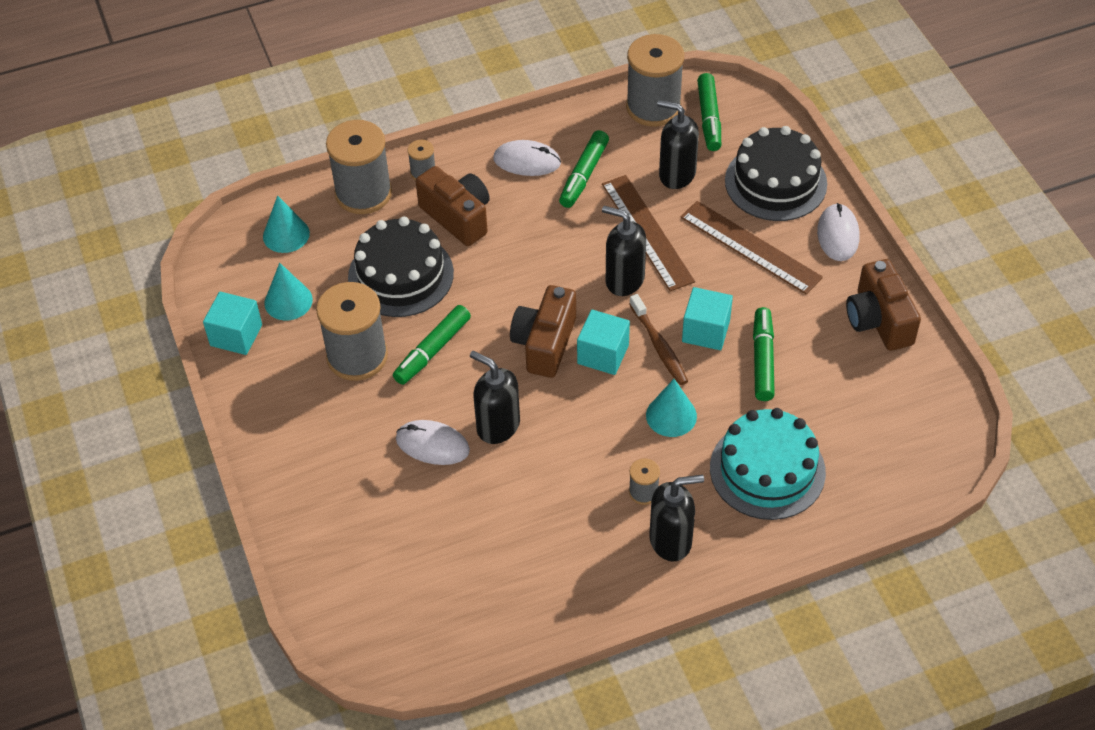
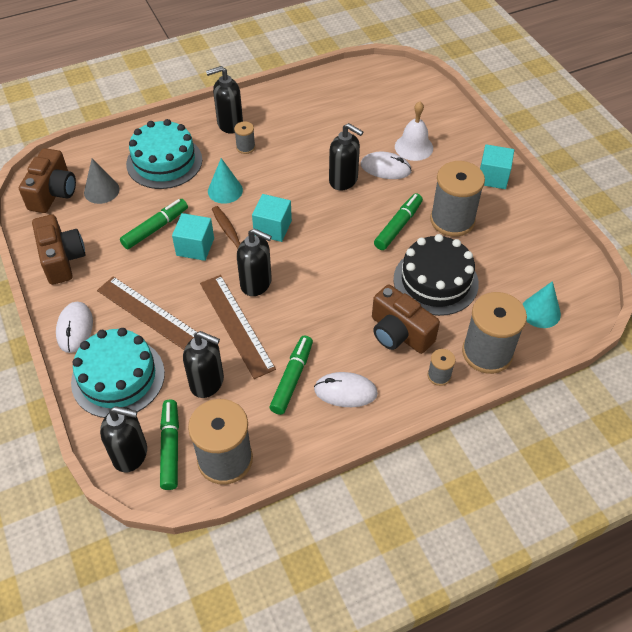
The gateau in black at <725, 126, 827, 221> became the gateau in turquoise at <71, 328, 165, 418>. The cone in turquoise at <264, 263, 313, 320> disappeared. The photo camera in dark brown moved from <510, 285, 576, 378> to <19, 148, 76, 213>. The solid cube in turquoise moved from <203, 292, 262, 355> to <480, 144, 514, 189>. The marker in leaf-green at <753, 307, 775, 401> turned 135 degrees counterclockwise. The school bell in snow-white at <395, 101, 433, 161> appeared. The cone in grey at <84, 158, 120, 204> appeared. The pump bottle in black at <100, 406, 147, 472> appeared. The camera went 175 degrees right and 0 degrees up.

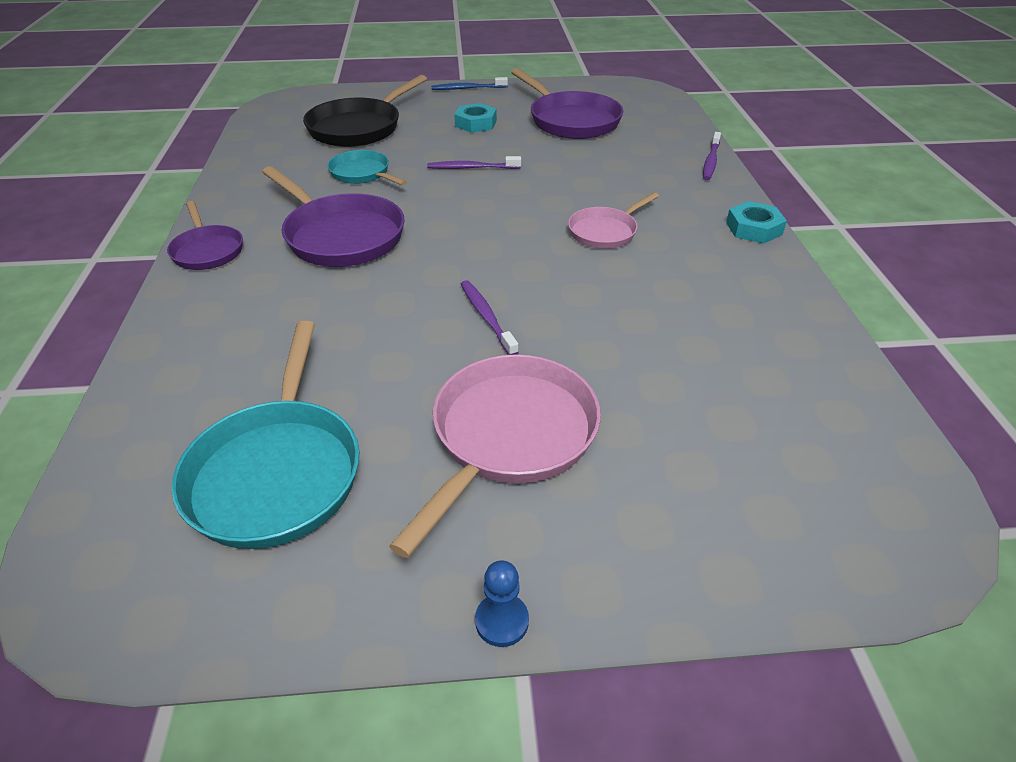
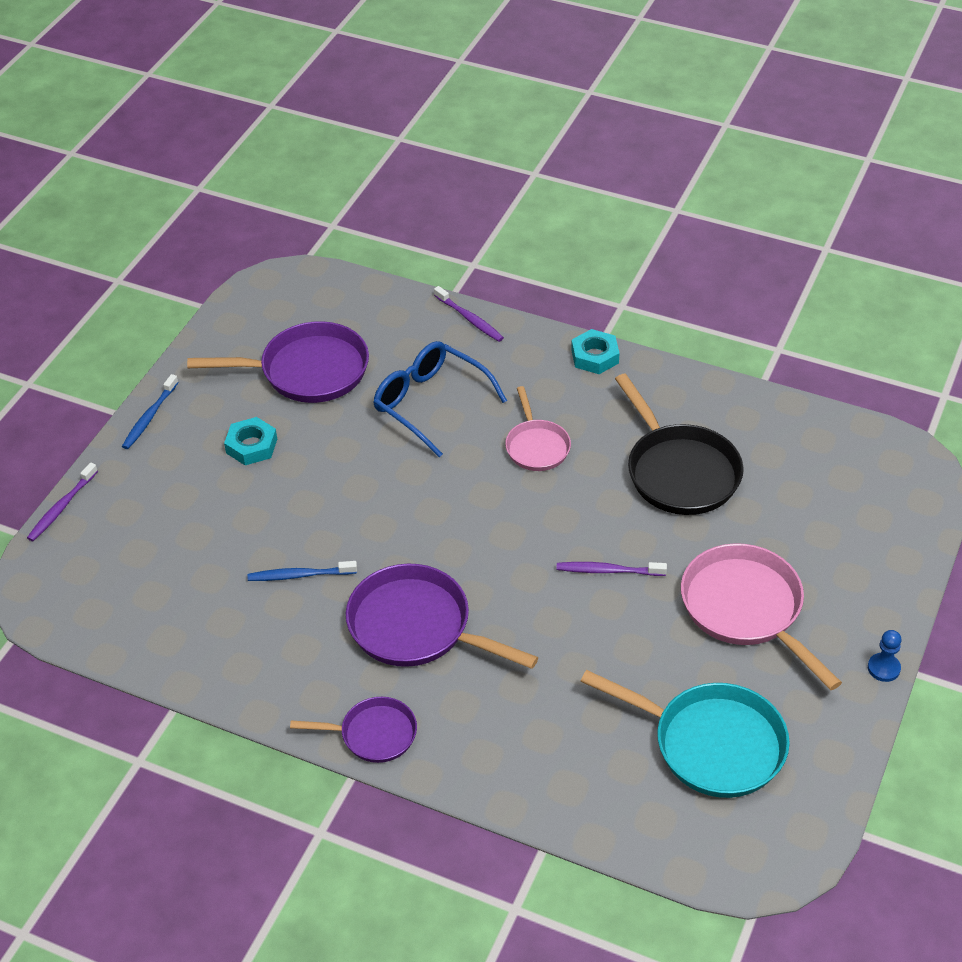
The frying pan in black moved from <303, 75, 427, 147> to <615, 374, 744, 515>. The frying pan in turquoise at <327, 150, 407, 185> was replaced by the toothbrush in cobalt at <247, 561, 357, 581>. The toothbrush in royal purple moved from <427, 156, 521, 169> to <27, 462, 98, 541>. The frying pan in royal purple at <262, 166, 405, 267> turned 135 degrees counterclockwise. The spectacles in cobalt at <374, 341, 507, 457> appeared. The camera went 60 degrees left and 5 degrees up.

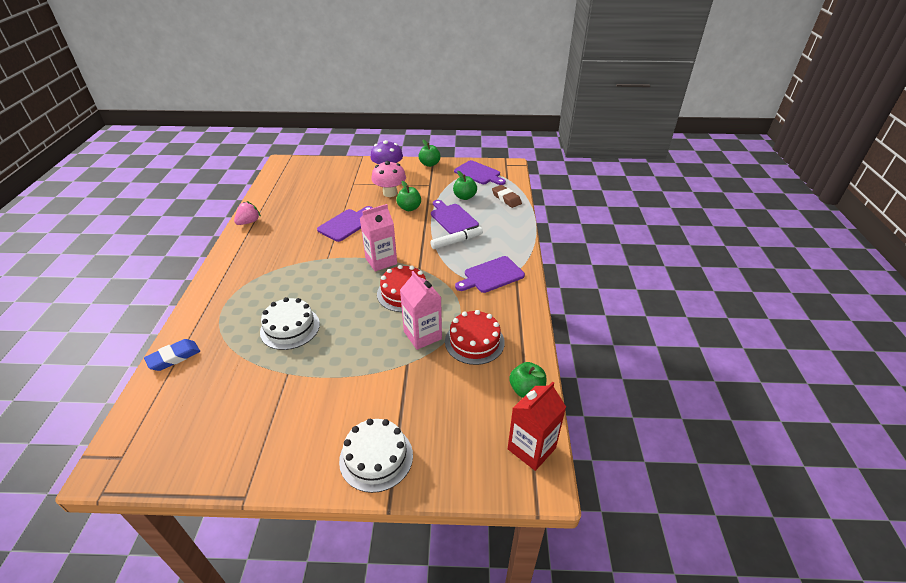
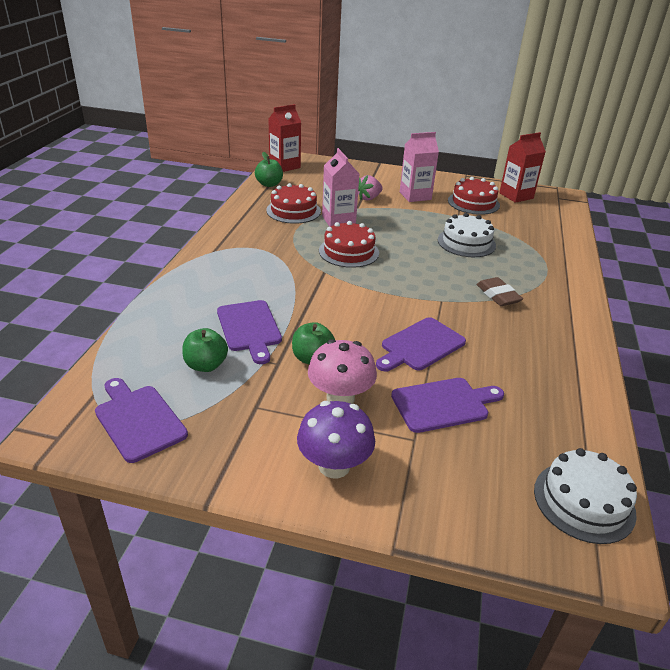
The apple in leaf-green at <419, 140, 441, 167> disappeared. The eraser in dark brown moved from <492, 185, 522, 208> to <476, 277, 523, 306>. The berry in rosy moved from <234, 201, 261, 225> to <358, 175, 383, 201>. The juice carton in rosy moved from <360, 204, 397, 272> to <400, 132, 439, 202>. The marker in snow-white at <430, 225, 483, 249> disappeared. The bread board in royal purple moved from <455, 256, 525, 293> to <391, 378, 504, 433>. The eraser in cobalt at <144, 339, 200, 371> disappeared. The gateau in snow-white moved from <339, 419, 413, 493> to <534, 448, 637, 544>. The juice carton in scarlet at <499, 132, 546, 203> appeared. The gateau in scarlet at <448, 177, 500, 215> appeared. The camera went 170 degrees left and 5 degrees down.

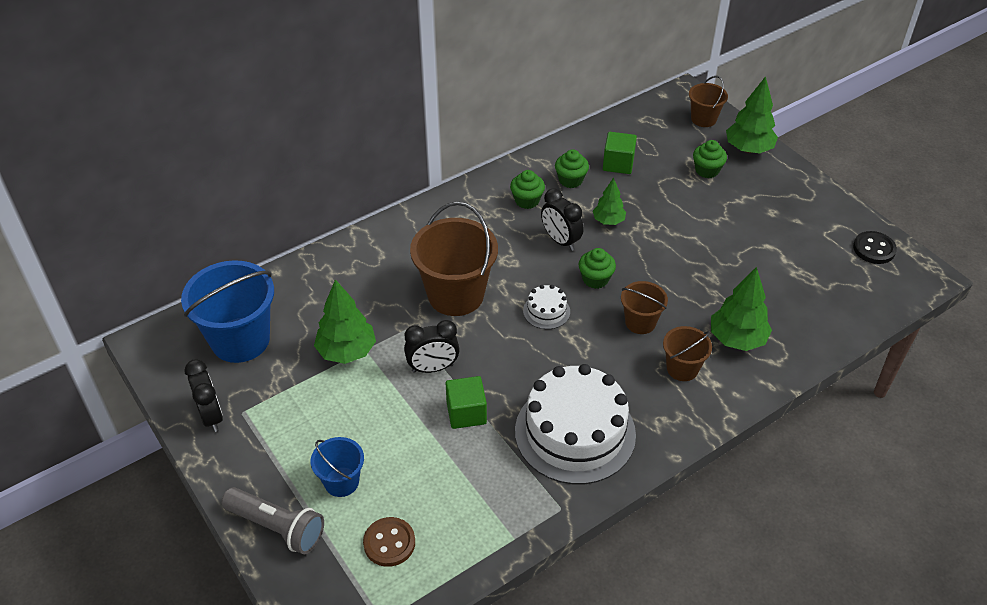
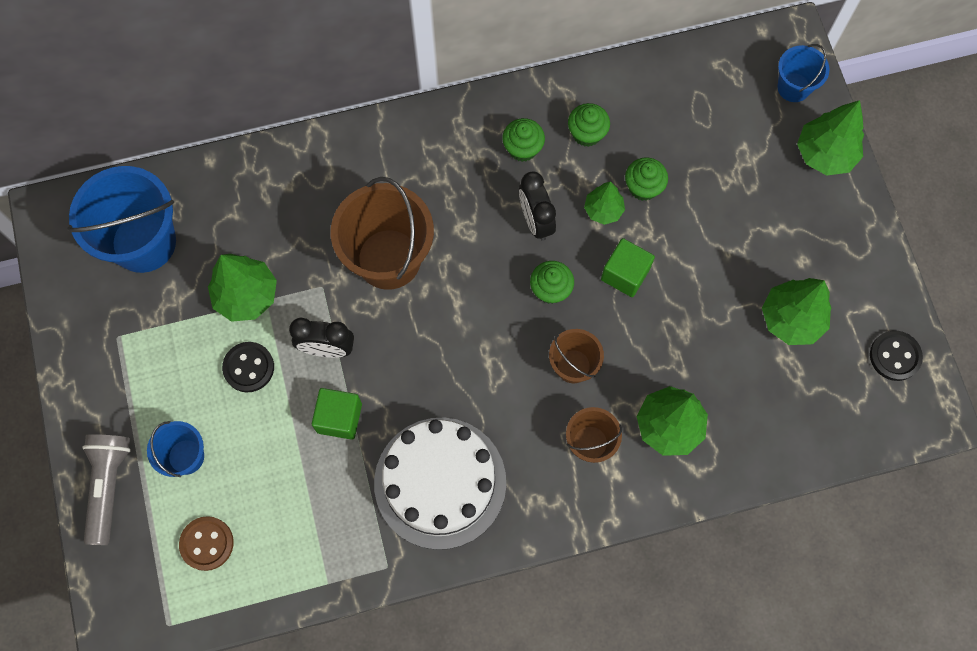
The sand bucket in dark brown at <689, 76, 728, 127> became the sand bucket in cobalt at <777, 44, 829, 102>. The solid cube in leaf-green moved from <603, 132, 637, 174> to <601, 238, 655, 297>. The fairy cake in leaf-green moved from <693, 140, 727, 178> to <625, 157, 668, 201>. The gateau in snow-white at <523, 285, 570, 329> disappeared. The alarm clock in black at <184, 359, 223, 432> disappeared. The flashlight in grey at <221, 487, 324, 554> turned 135 degrees counterclockwise. The toy tree in leaf-green at <762, 278, 831, 345> appeared. The shirt button in black at <222, 342, 274, 392> appeared. The camera went 20 degrees right and 25 degrees up.

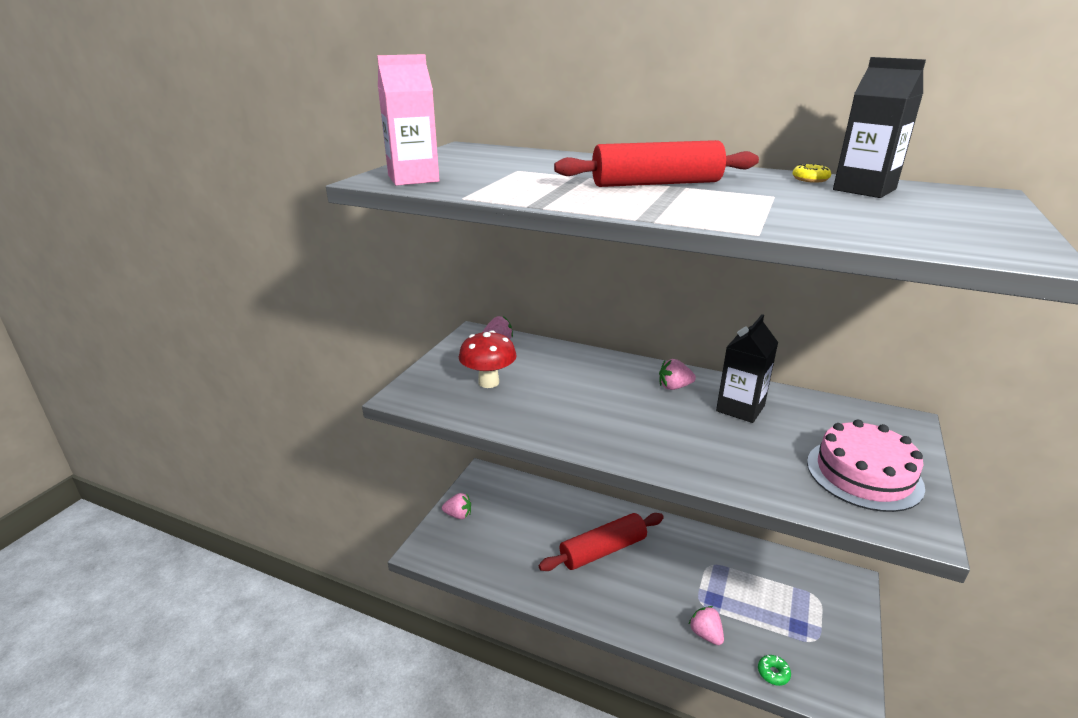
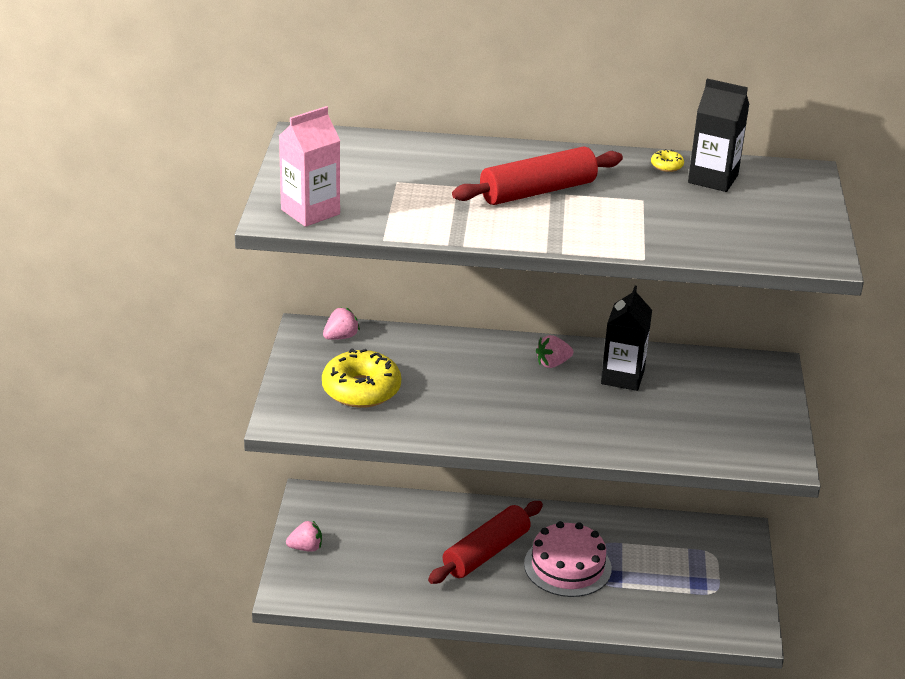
The fungus in scarlet at <459, 330, 517, 388> was replaced by the doughnut in golden at <322, 348, 401, 408>. The gateau in rosy moved from <807, 420, 925, 512> to <524, 521, 612, 597>. The berry in rosy at <688, 606, 724, 645> disappeared. The doughnut in leaf-green at <758, 655, 791, 686> disappeared. The camera went 20 degrees left and 5 degrees up.

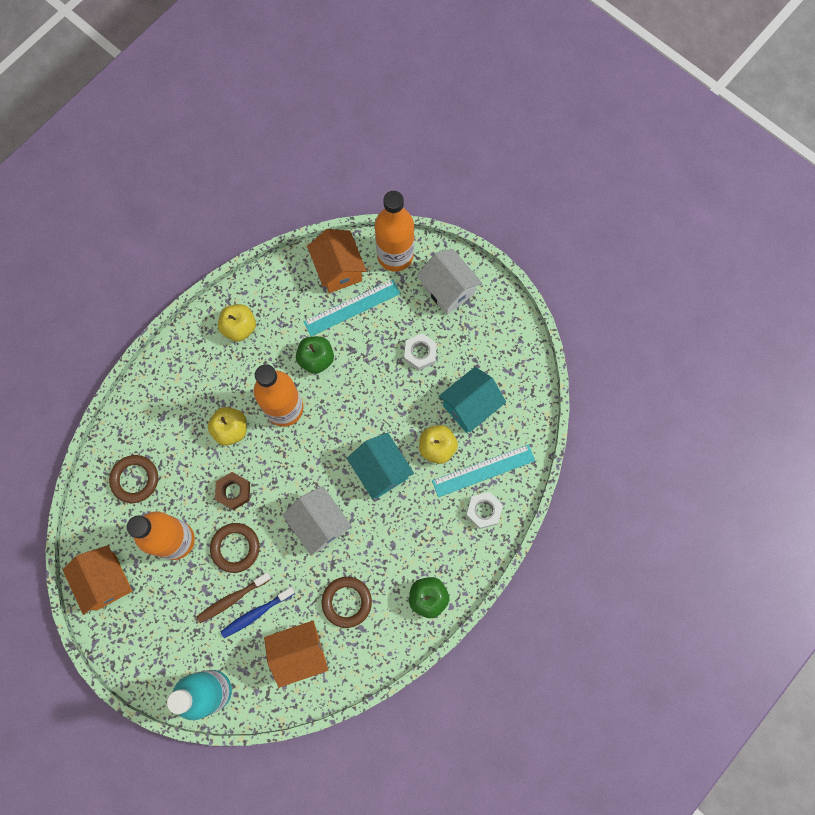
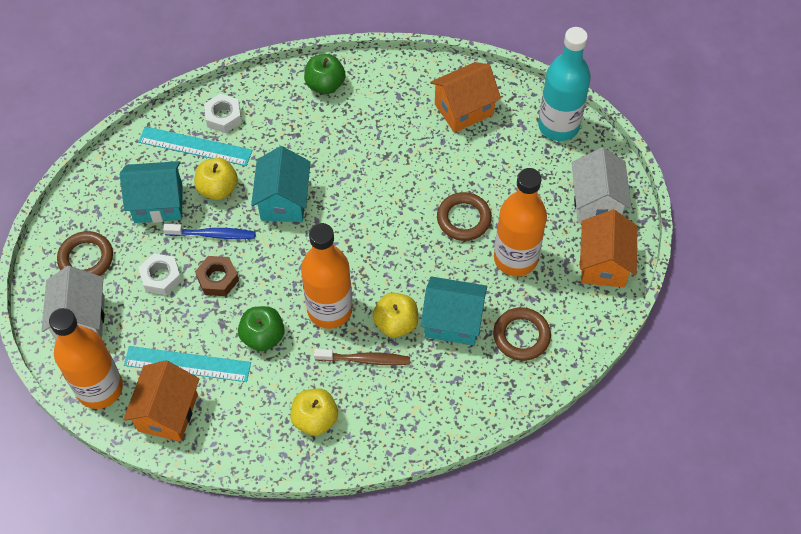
The nut in dark brown moved from <215, 472, 250, 510> to <195, 256, 239, 296>. The cottage in snow-white moved from <283, 486, 352, 556> to <572, 148, 631, 223>. The toothbrush in dark brown moved from <197, 573, 271, 623> to <314, 349, 410, 365>. The hoop in dark brown moved from <322, 577, 372, 628> to <57, 231, 113, 276>. The toothbrush in cobalt moved from <221, 587, 295, 638> to <163, 224, 255, 239>. The cottage in bright orange at <264, 621, 329, 688> turned 45 degrees counterclockwise. The cottage in turquoise at <421, 276, 487, 345> appeared. The camera went 145 degrees left and 15 degrees down.

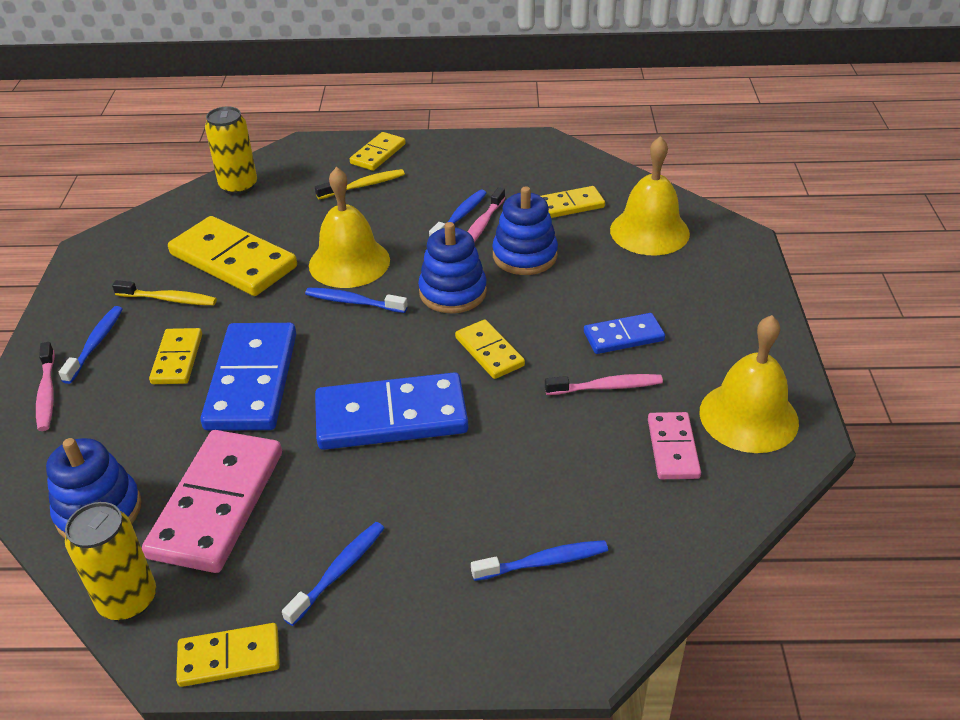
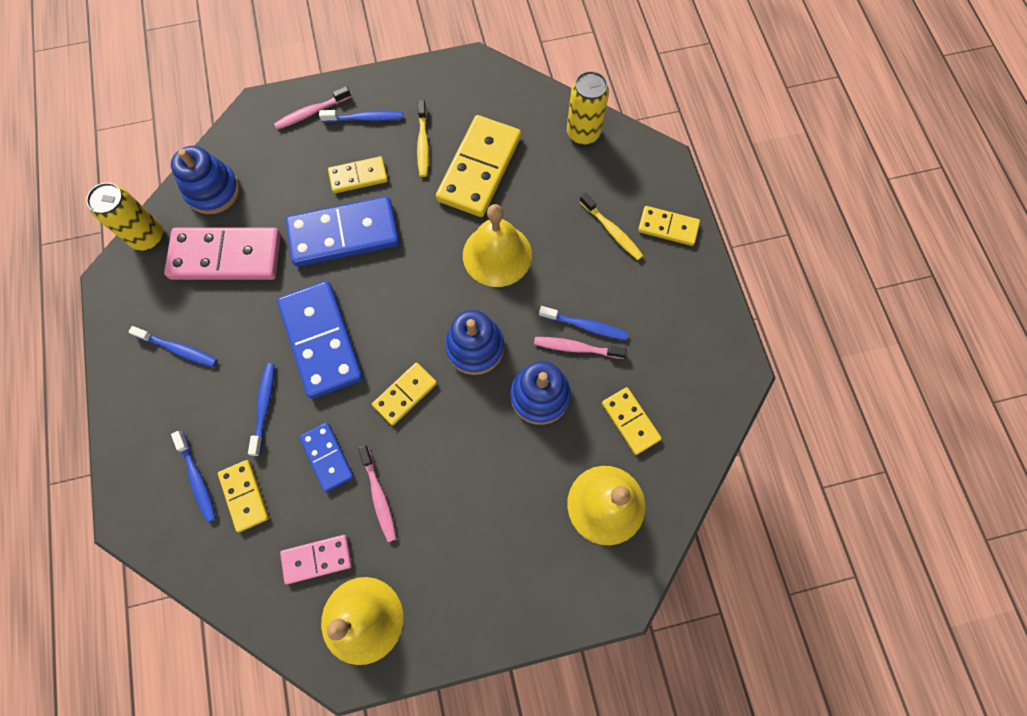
The toothbrush in cobalt moved from <305, 288, 408, 313> to <248, 363, 274, 456>. The domino in cobalt moved from <584, 313, 665, 354> to <299, 422, 354, 492>. The domino in golden moved from <176, 623, 280, 687> to <218, 460, 269, 532>. The camera went 75 degrees right and 30 degrees up.

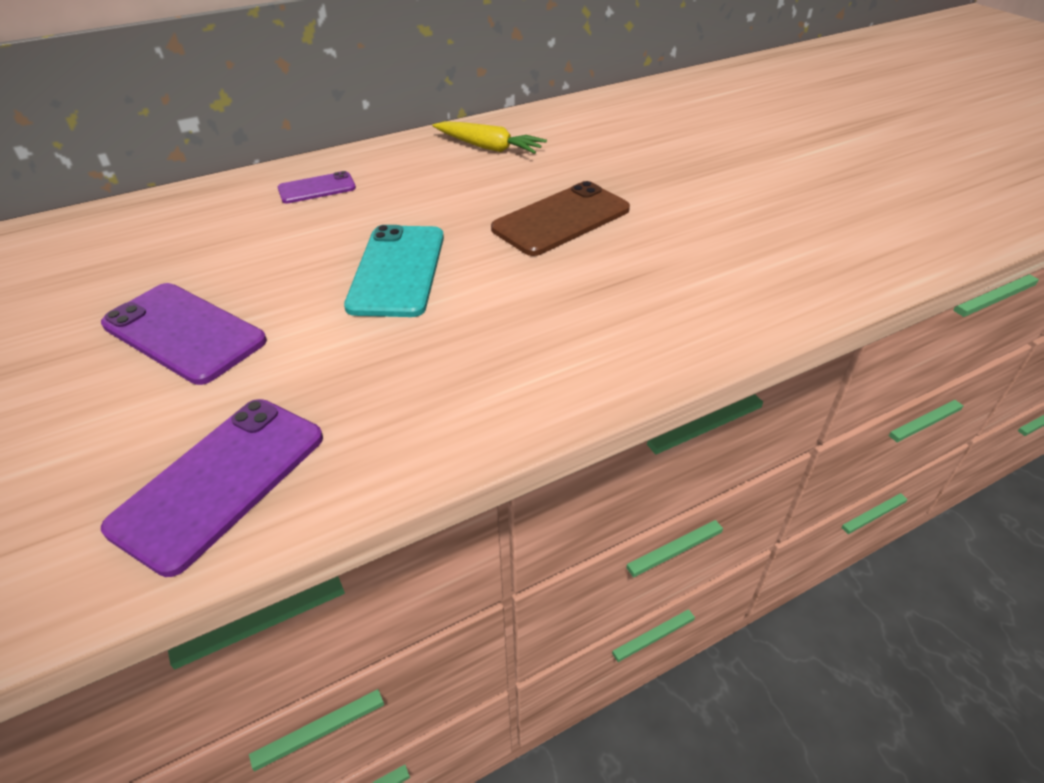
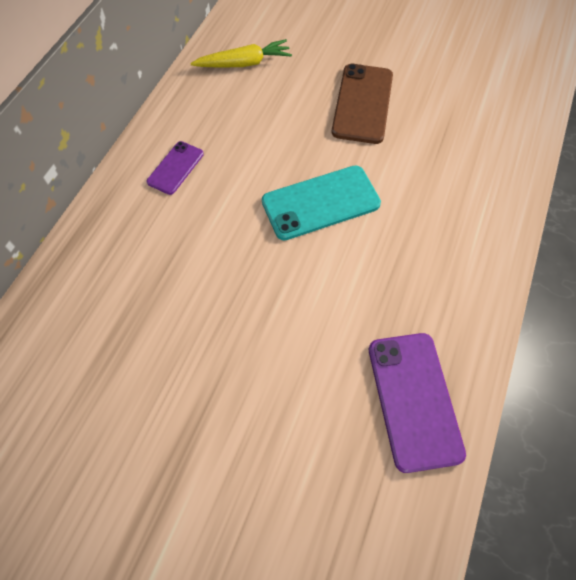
The mobile phone in turquoise at <344, 225, 444, 317> turned 75 degrees counterclockwise. The mobile phone in royal purple at <101, 283, 267, 385> disappeared. The camera went 40 degrees left and 20 degrees up.

